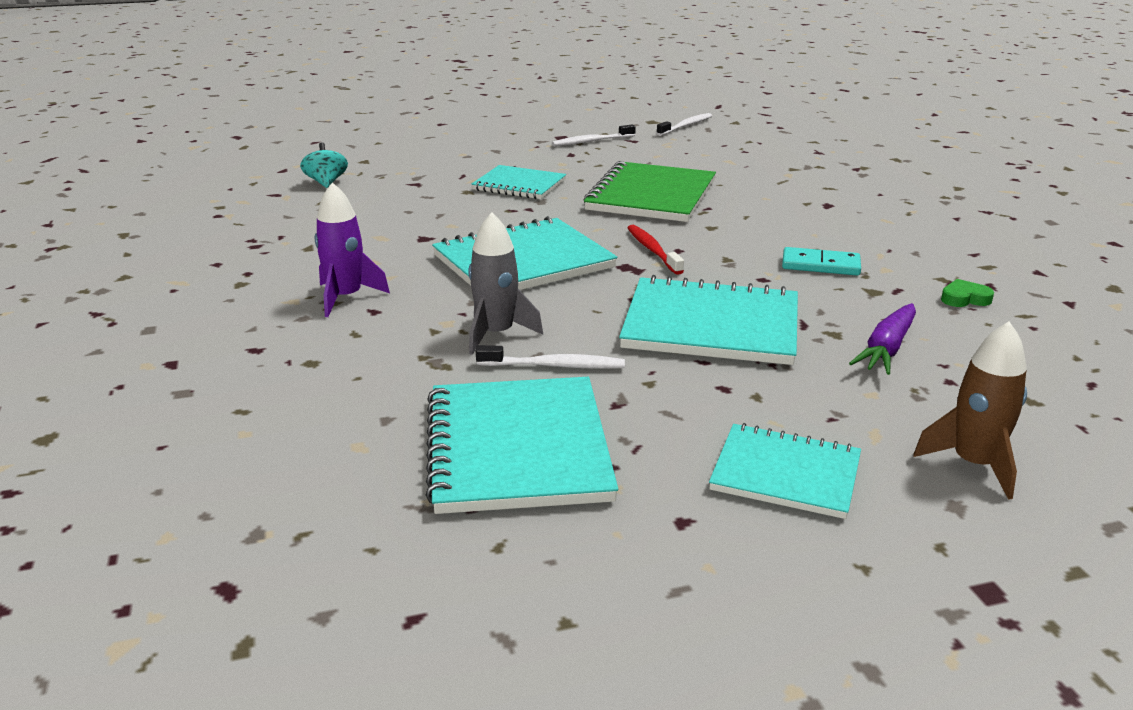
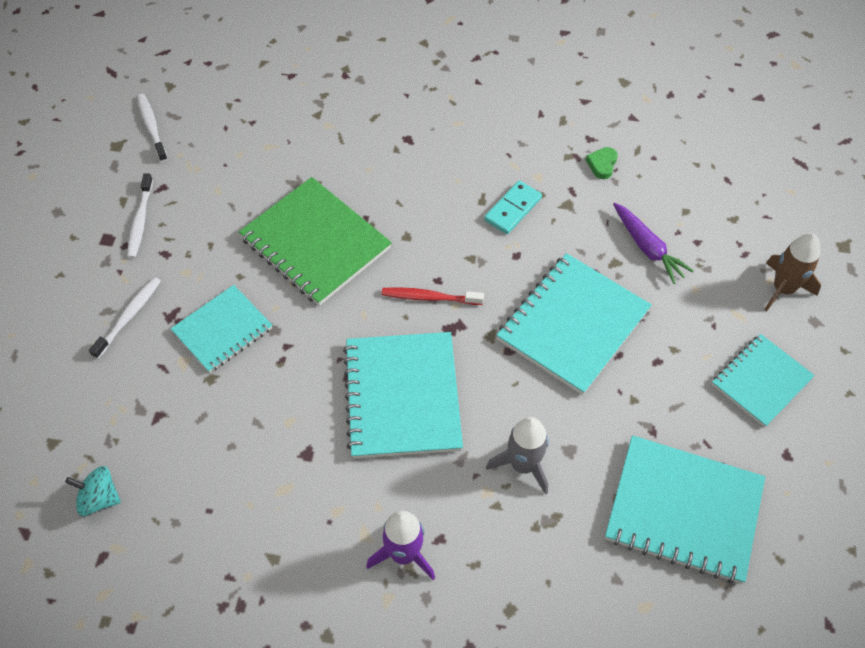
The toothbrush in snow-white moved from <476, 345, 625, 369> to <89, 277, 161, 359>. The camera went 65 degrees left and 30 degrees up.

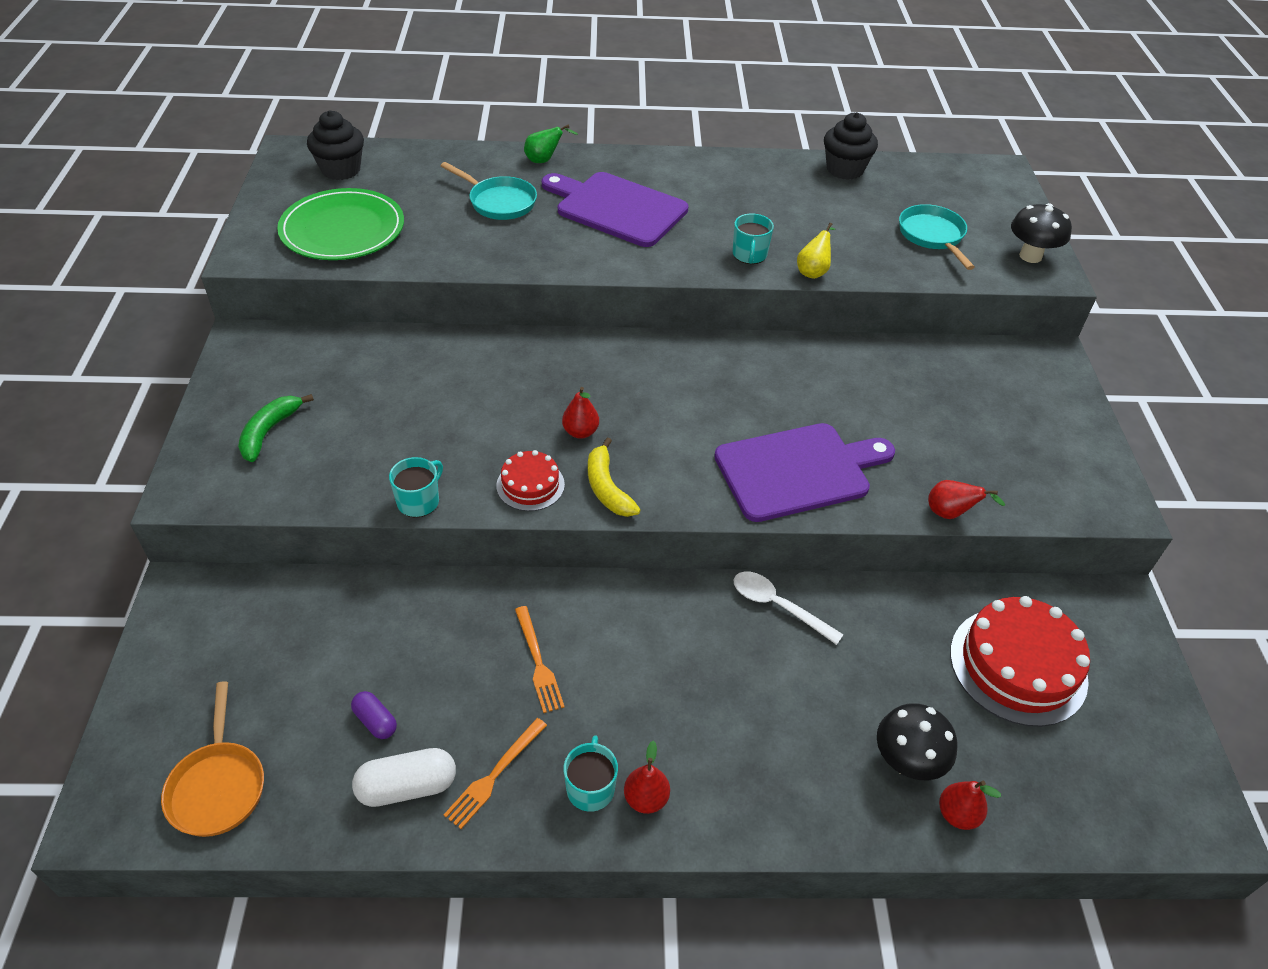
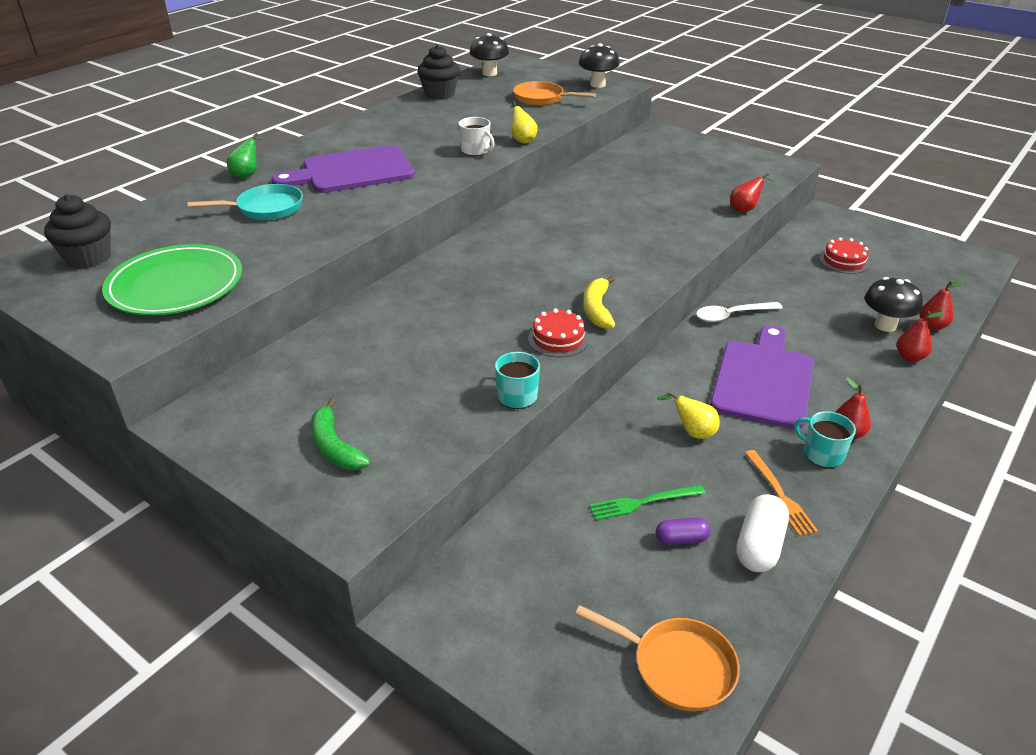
The frying pan in turquoise at <899, 204, 975, 270> became the frying pan in bright orange at <513, 81, 596, 106>. The mug in turquoise at <733, 214, 774, 264> became the mug in snow-white at <459, 117, 495, 156>. The toy pear in scarlet moved from <562, 387, 599, 439> to <897, 311, 944, 362>. The bread board in royal purple moved from <714, 423, 895, 522> to <710, 325, 814, 429>. The banana fruit in golden at <588, 437, 641, 517> turned 75 degrees clockwise. The gateau in scarlet at <950, 596, 1090, 727> changed to 0.53 times the size. The fork in bright orange at <515, 606, 565, 713> was replaced by the toy pear in golden at <657, 391, 720, 439>. The fungus in black at <470, 33, 509, 76> appeared. The fork in leaf-green at <589, 485, 705, 520> appeared. The camera went 50 degrees left and 10 degrees down.

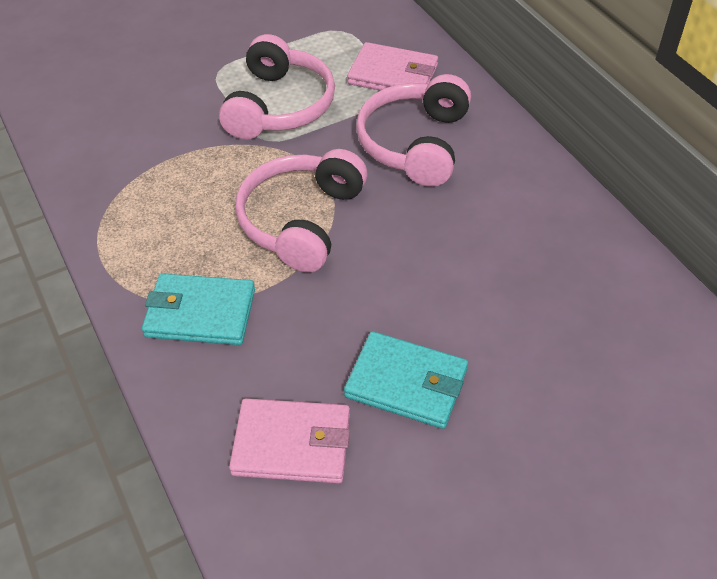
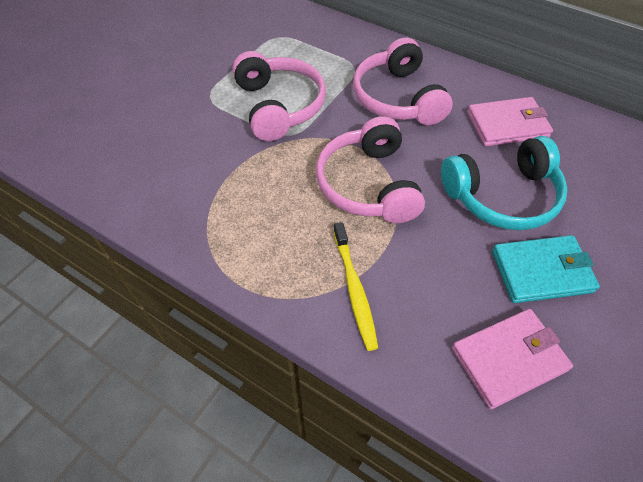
The billfold in rosy moved from <347, 42, 438, 91> to <467, 97, 553, 147>. The billfold in turquoise at <142, 273, 255, 345> was replaced by the toothbrush in golden at <334, 222, 378, 351>. The headset in turquoise at <441, 136, 568, 230> appeared. The camera went 30 degrees left and 5 degrees up.

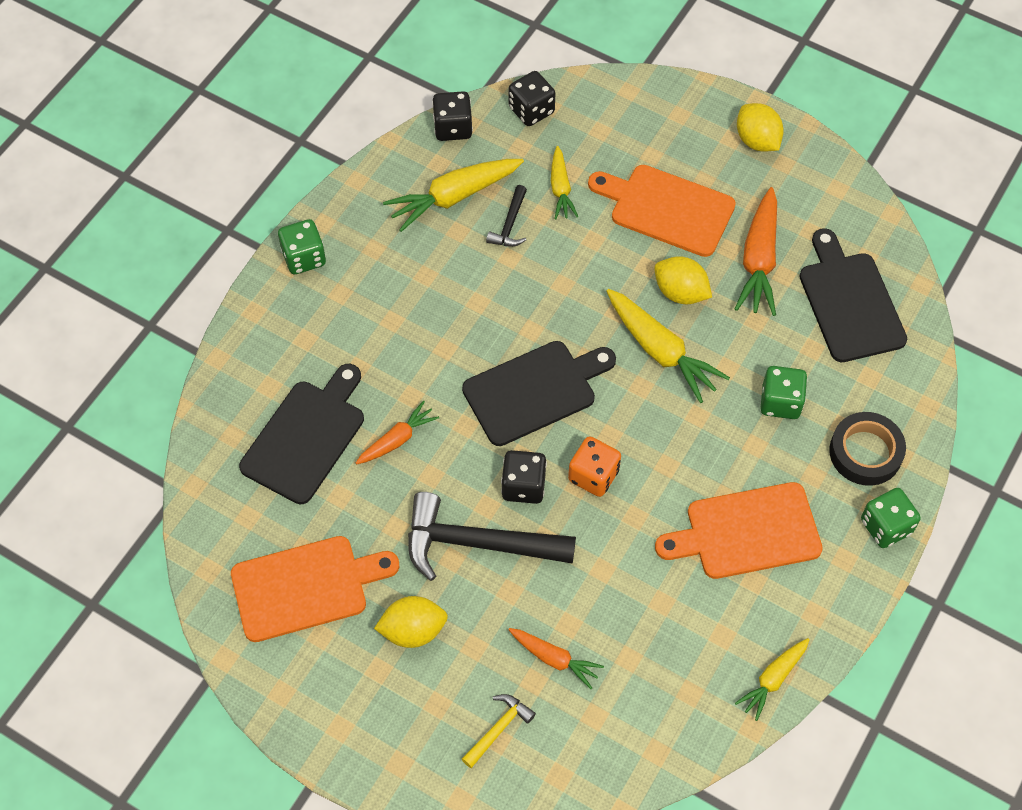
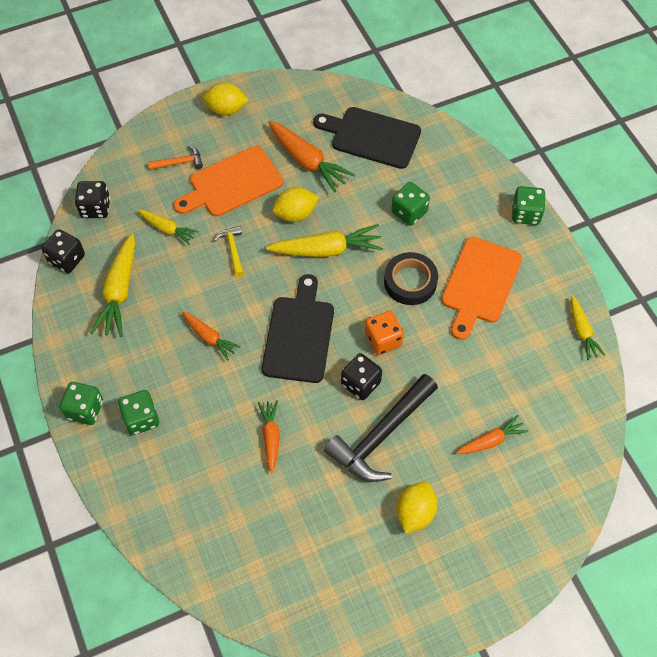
The hammer in black at <486, 185, 527, 247> disappeared. The bread board in black at <239, 364, 364, 504> disappeared. The roll of tape in black moved from <829, 412, 906, 486> to <384, 252, 438, 305>. The bread board in bright orange at <231, 536, 399, 642> disappeared. The hammer in golden moved from <462, 694, 536, 768> to <214, 226, 244, 277>. The hammer in bright orange at <148, 145, 203, 170> appeared. The toy carrot in bright orange at <182, 311, 241, 360> appeared. The game die in leaf-green at <118, 390, 159, 435> appeared. The camera went 55 degrees left and 0 degrees up.

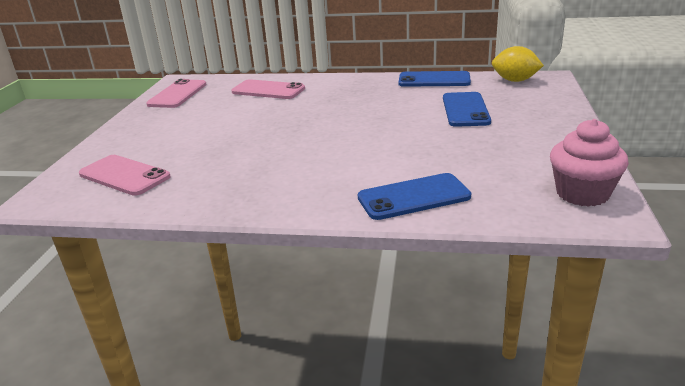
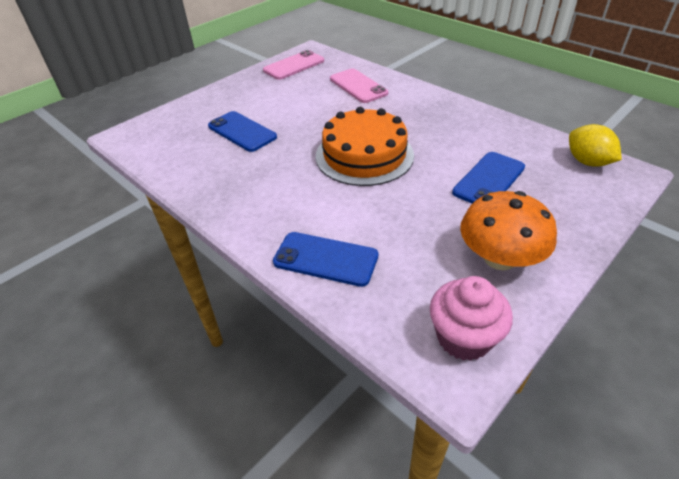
The mobile phone in cobalt moved from <398, 71, 471, 87> to <208, 111, 277, 152>. The mobile phone in rosy at <79, 155, 171, 196> disappeared. The gateau in bright orange at <316, 107, 414, 186> appeared. The fungus in bright orange at <460, 191, 557, 270> appeared. The camera went 35 degrees right and 15 degrees up.

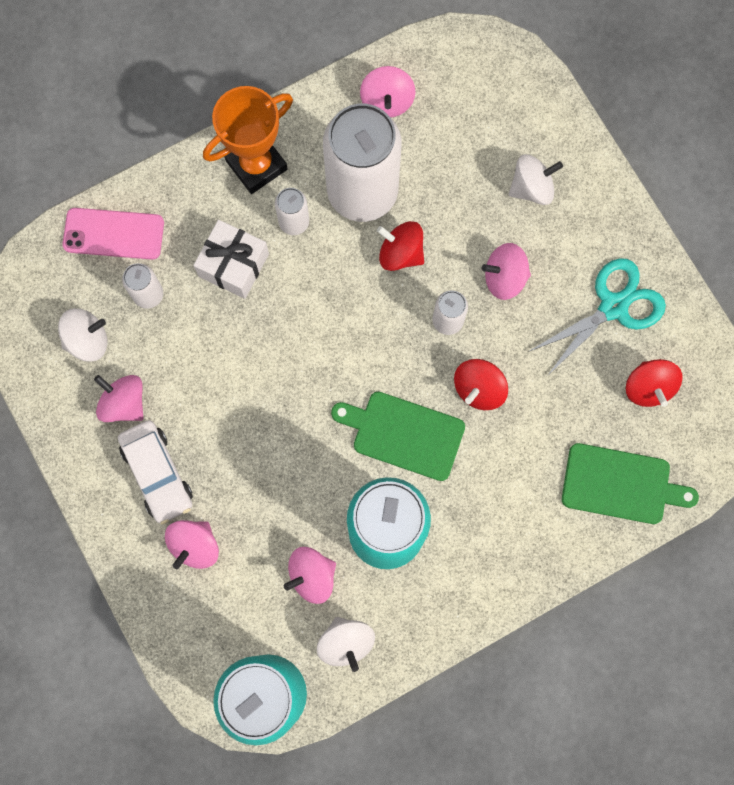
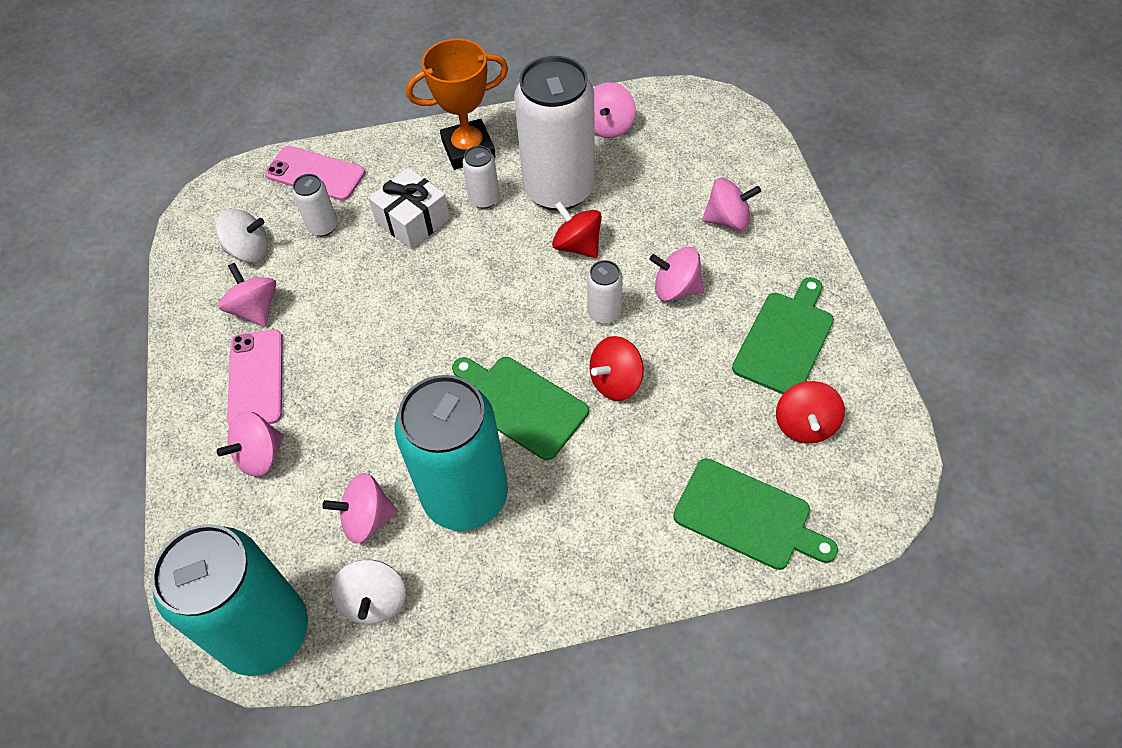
The toy top in snow-white at <509, 154, 563, 205> became the toy top in rosy at <702, 178, 761, 231>. The pair of scissors in turquoise at <528, 258, 666, 376> was replaced by the bread board in leaf-green at <732, 277, 834, 394>. The car in snow-white at <118, 420, 193, 524> was replaced by the mobile phone in rosy at <227, 329, 283, 425>. The camera went 20 degrees right and 20 degrees down.

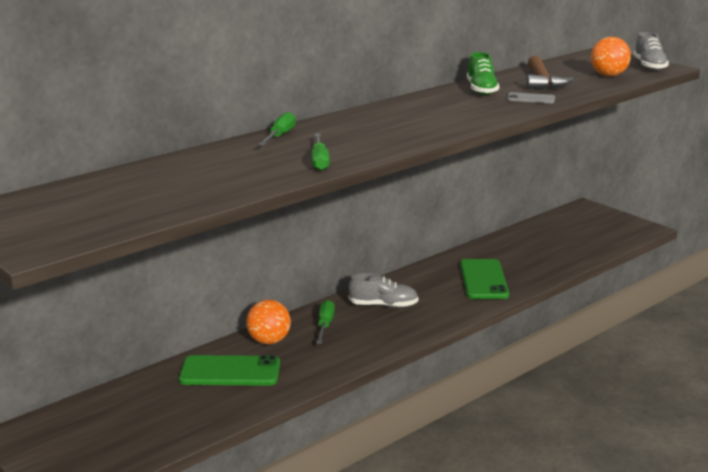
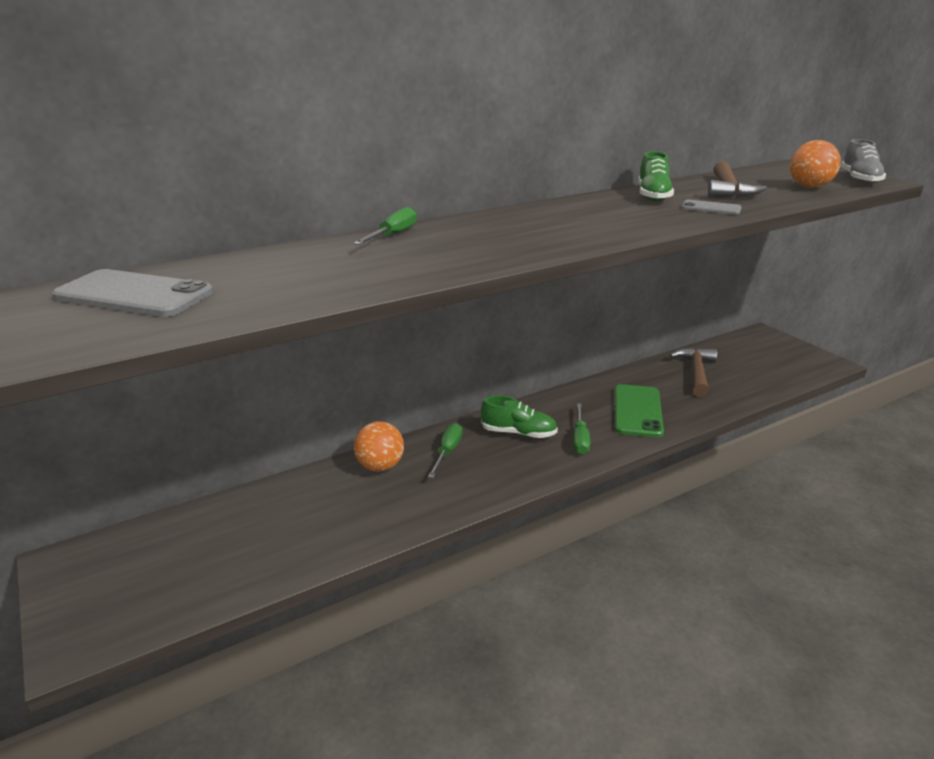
The hand screwdriver in leaf-green moved from <311, 133, 330, 171> to <573, 403, 590, 454>. The lace-up shoe in grey at <348, 273, 419, 308> became the lace-up shoe in leaf-green at <481, 395, 558, 438>. The mobile phone in leaf-green at <179, 355, 280, 386> disappeared. The mobile phone in grey at <52, 269, 213, 317> appeared. The hammer in dark brown at <669, 347, 717, 397> appeared. The camera went 10 degrees right and 5 degrees up.

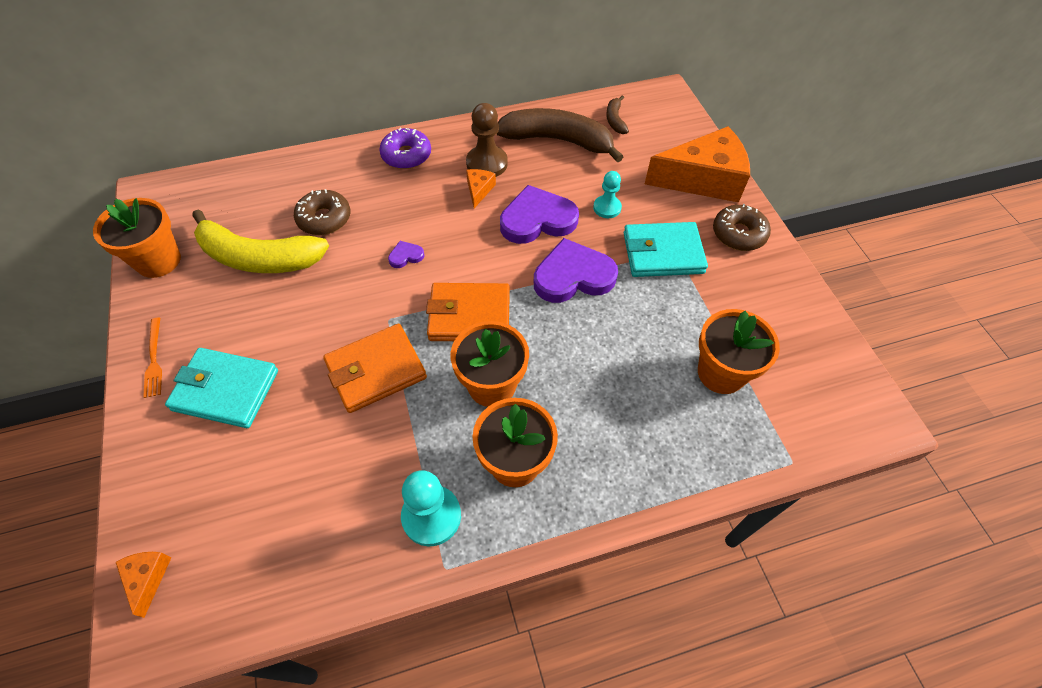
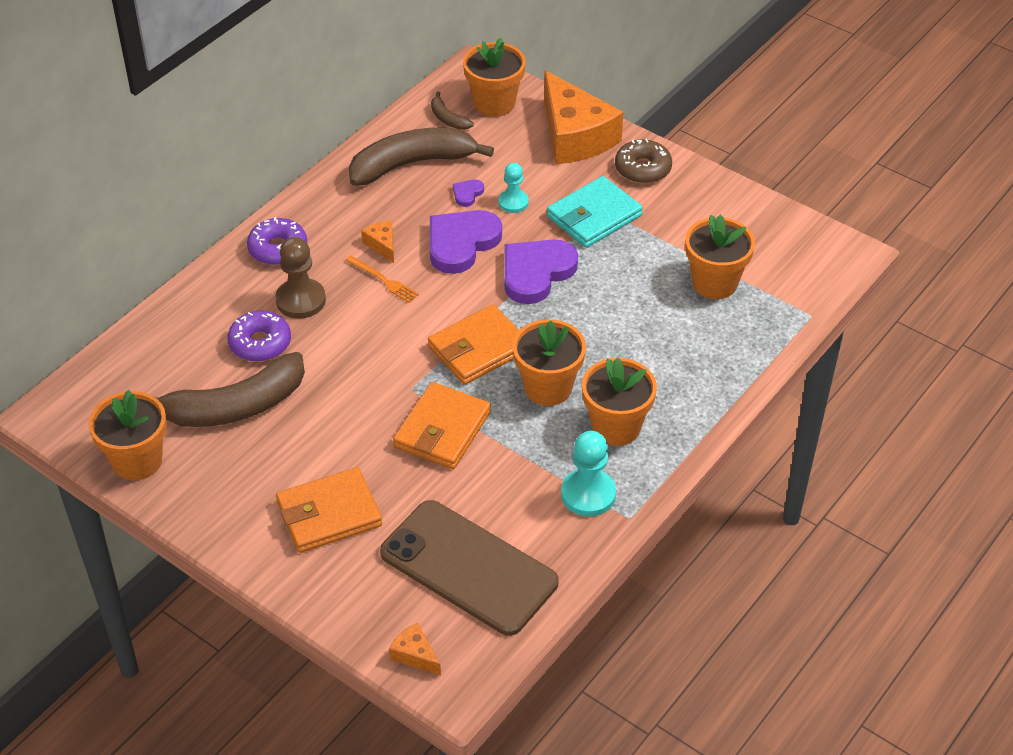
The chess pawn in dark brown moved from <466, 103, 508, 177> to <275, 237, 326, 319>. The cheese in bright orange at <645, 126, 750, 202> turned 105 degrees clockwise. The doughnut in dark brown at <294, 189, 350, 235> became the doughnut in royal purple at <228, 311, 291, 362>. The banana fruit in golden at <192, 210, 329, 273> became the banana fruit in dark brown at <155, 352, 305, 427>. The heart in royal purple moved from <388, 241, 425, 268> to <453, 179, 484, 207>. The fork in bright orange moved from <143, 318, 162, 398> to <345, 256, 419, 303>. The billfold in turquoise at <165, 348, 278, 428> became the billfold in bright orange at <276, 467, 382, 553>. The plant pot in bright orange at <463, 38, 526, 117> appeared. The mobile phone in dark brown at <380, 500, 559, 636> appeared. The camera went 35 degrees left and 10 degrees down.

